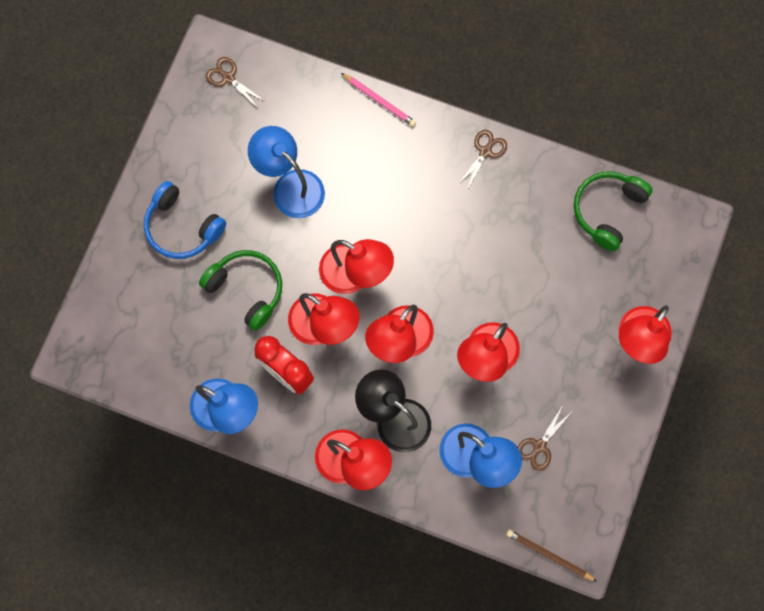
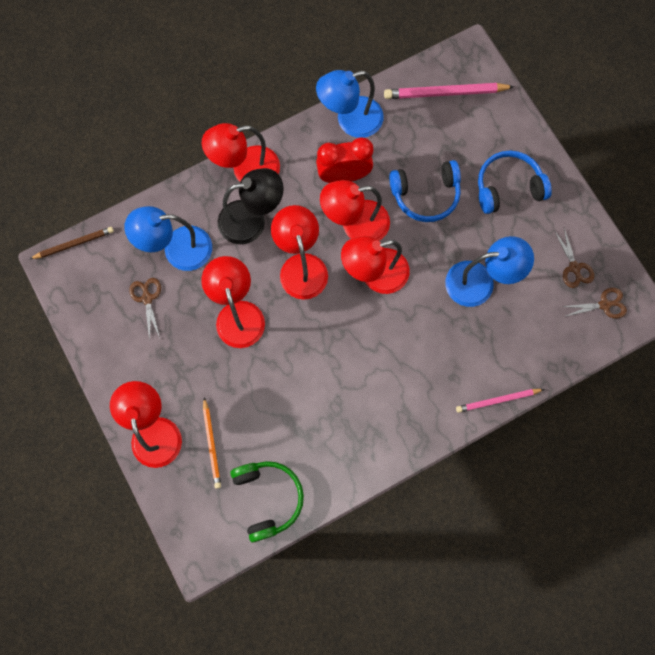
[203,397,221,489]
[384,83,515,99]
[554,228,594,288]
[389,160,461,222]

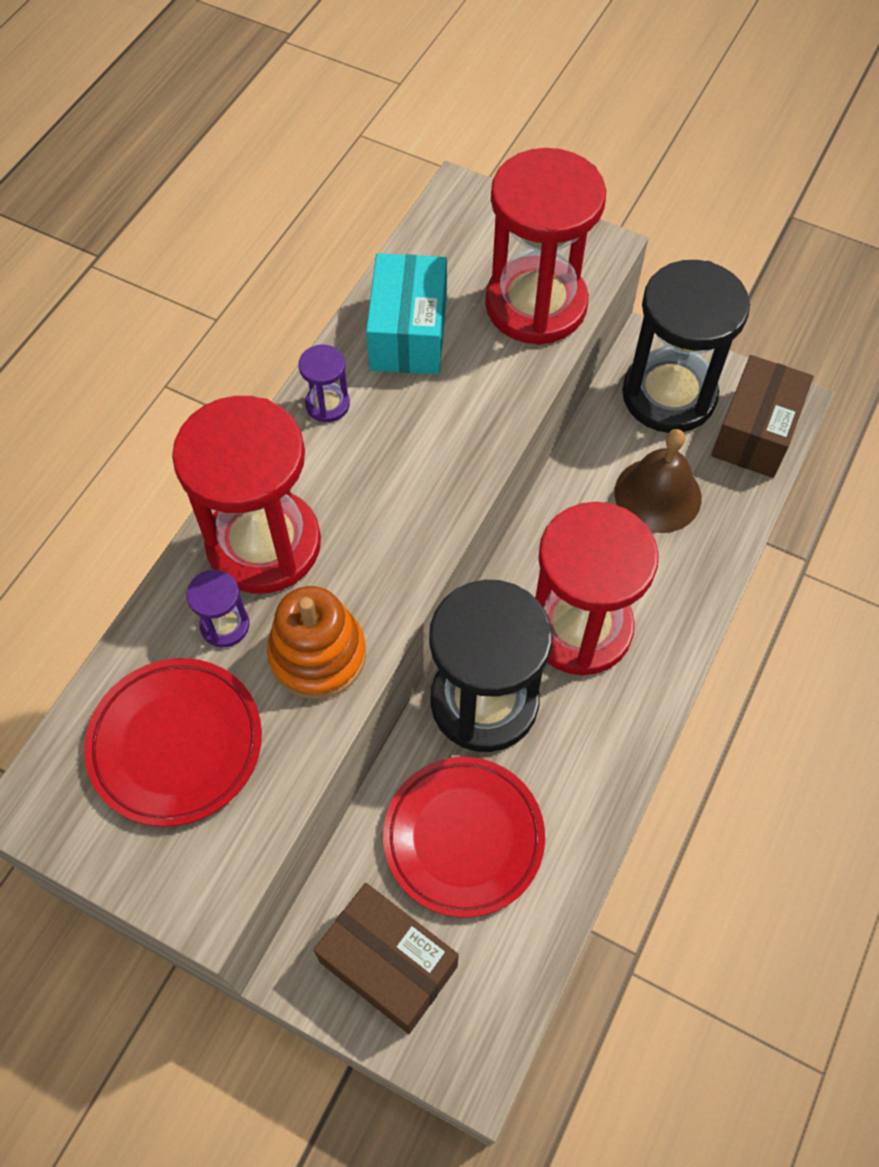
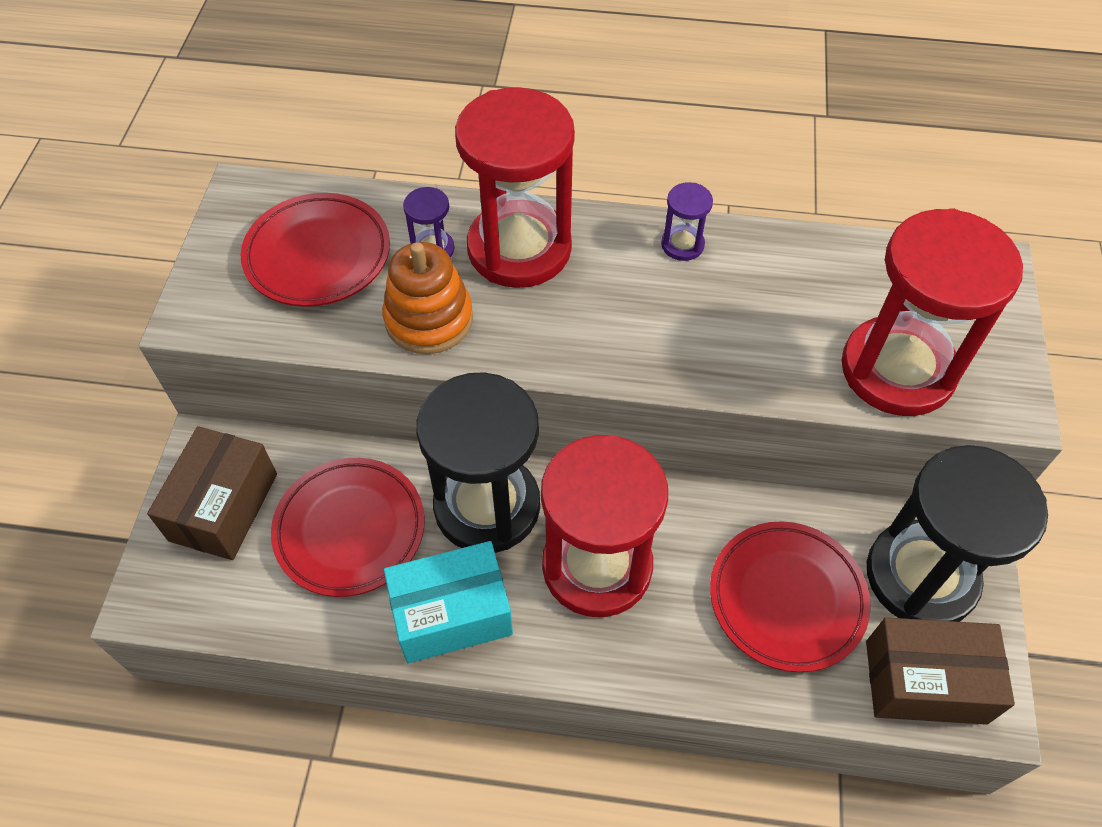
[384,541,513,663]
[710,521,871,672]

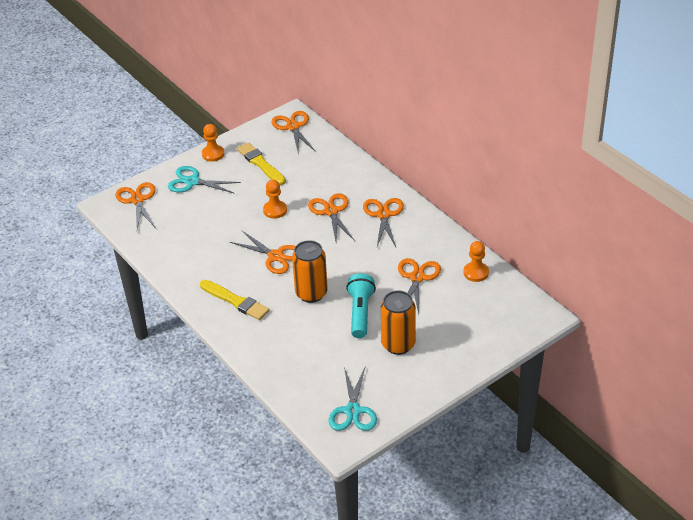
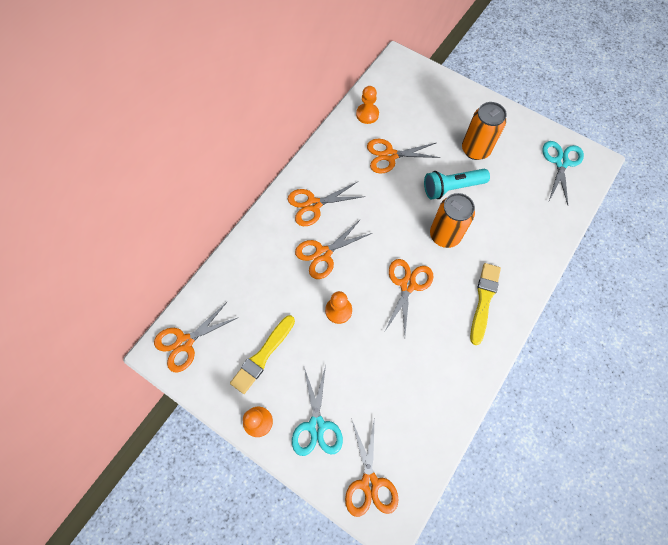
[345,417,399,517]
[542,141,584,205]

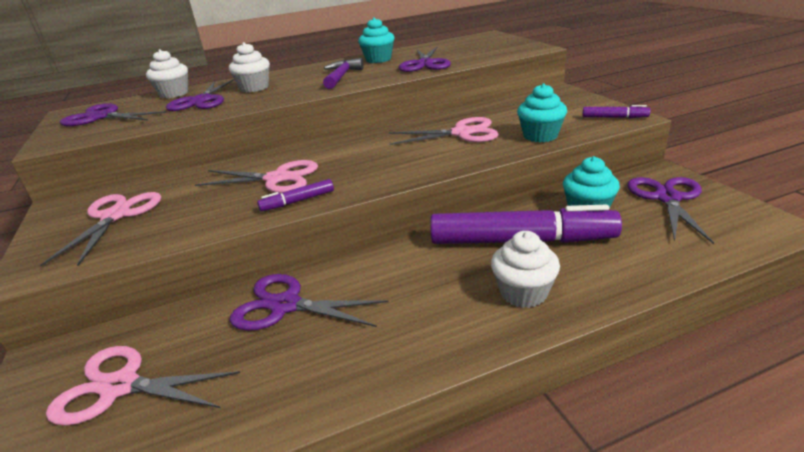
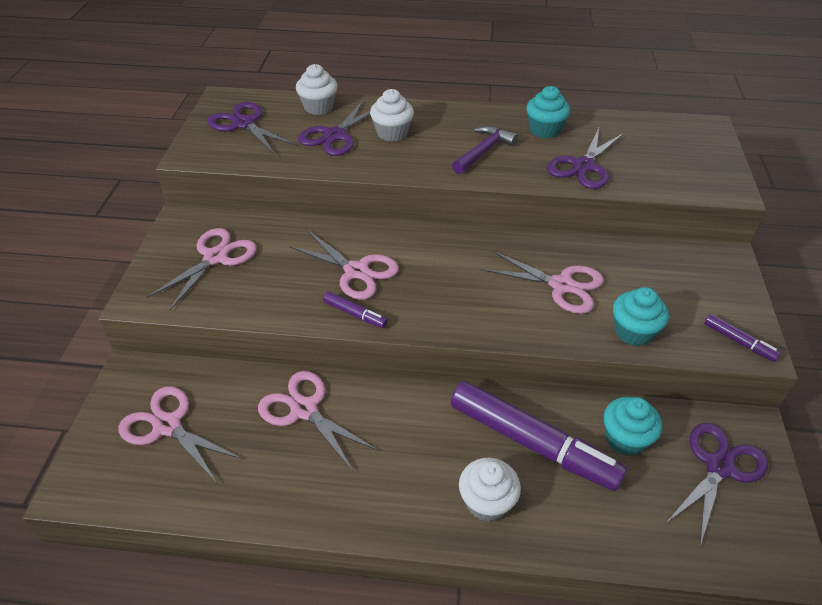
[258,371,378,471]
[323,291,388,328]

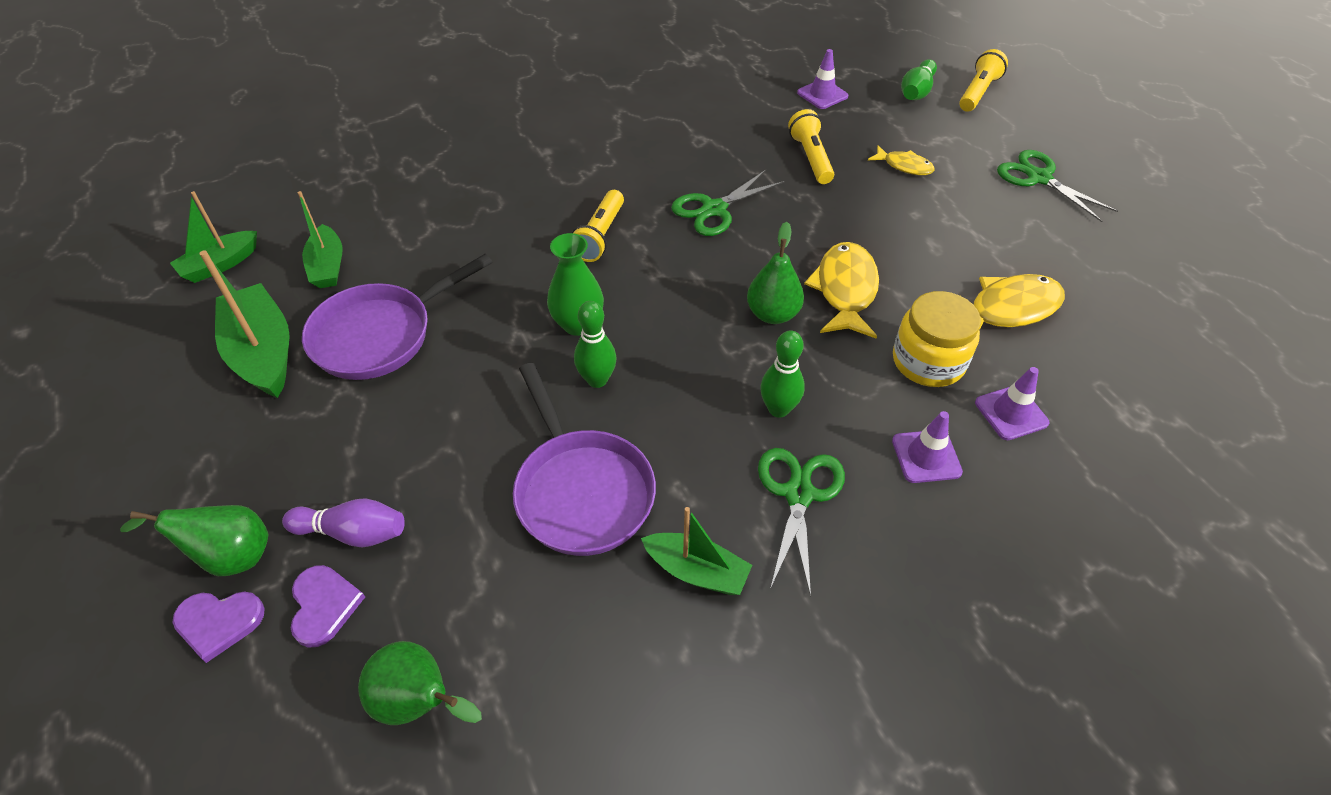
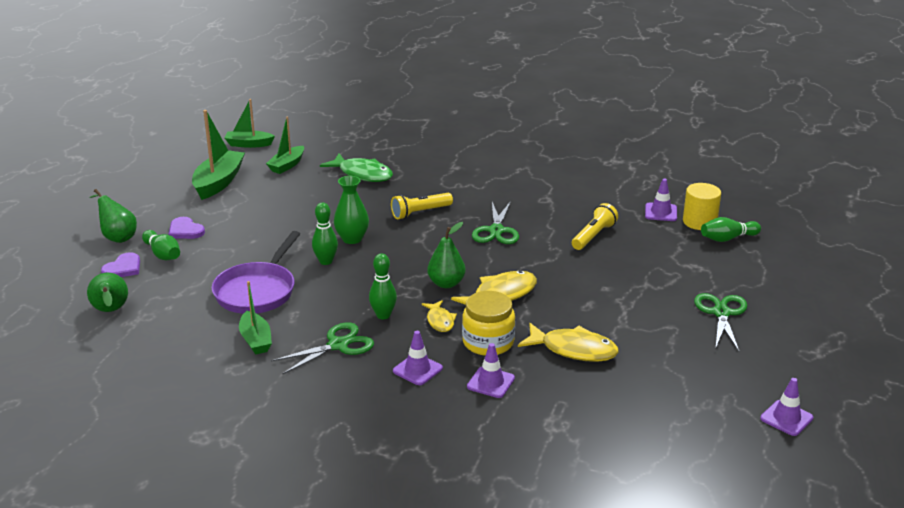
[302,254,492,380] (first image)
[959,49,1008,112] (first image)
[320,153,393,182]
[683,183,721,230]
[760,378,813,436]
[169,217,205,239]
[422,300,457,332]
[142,230,180,260]
[472,201,519,244]

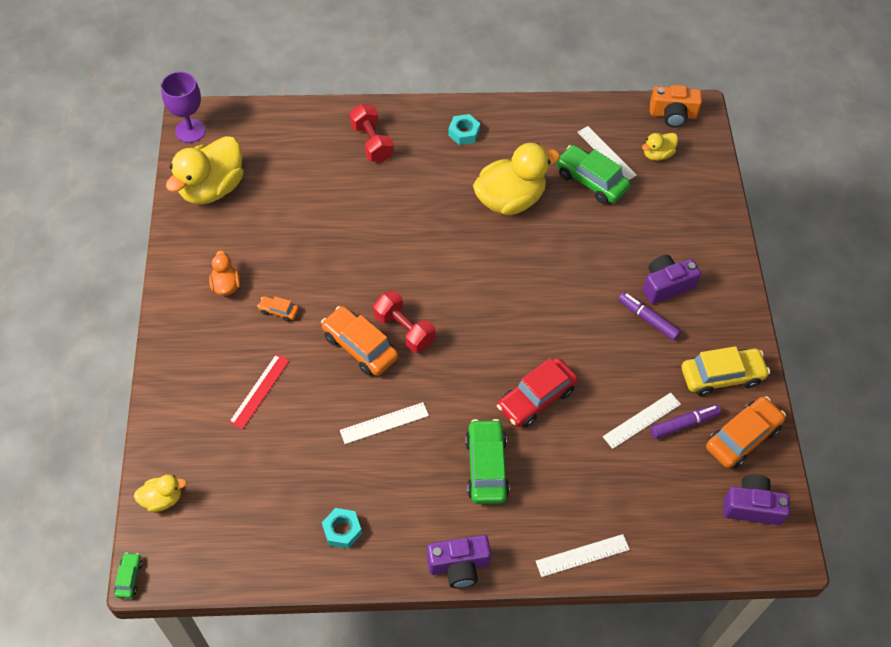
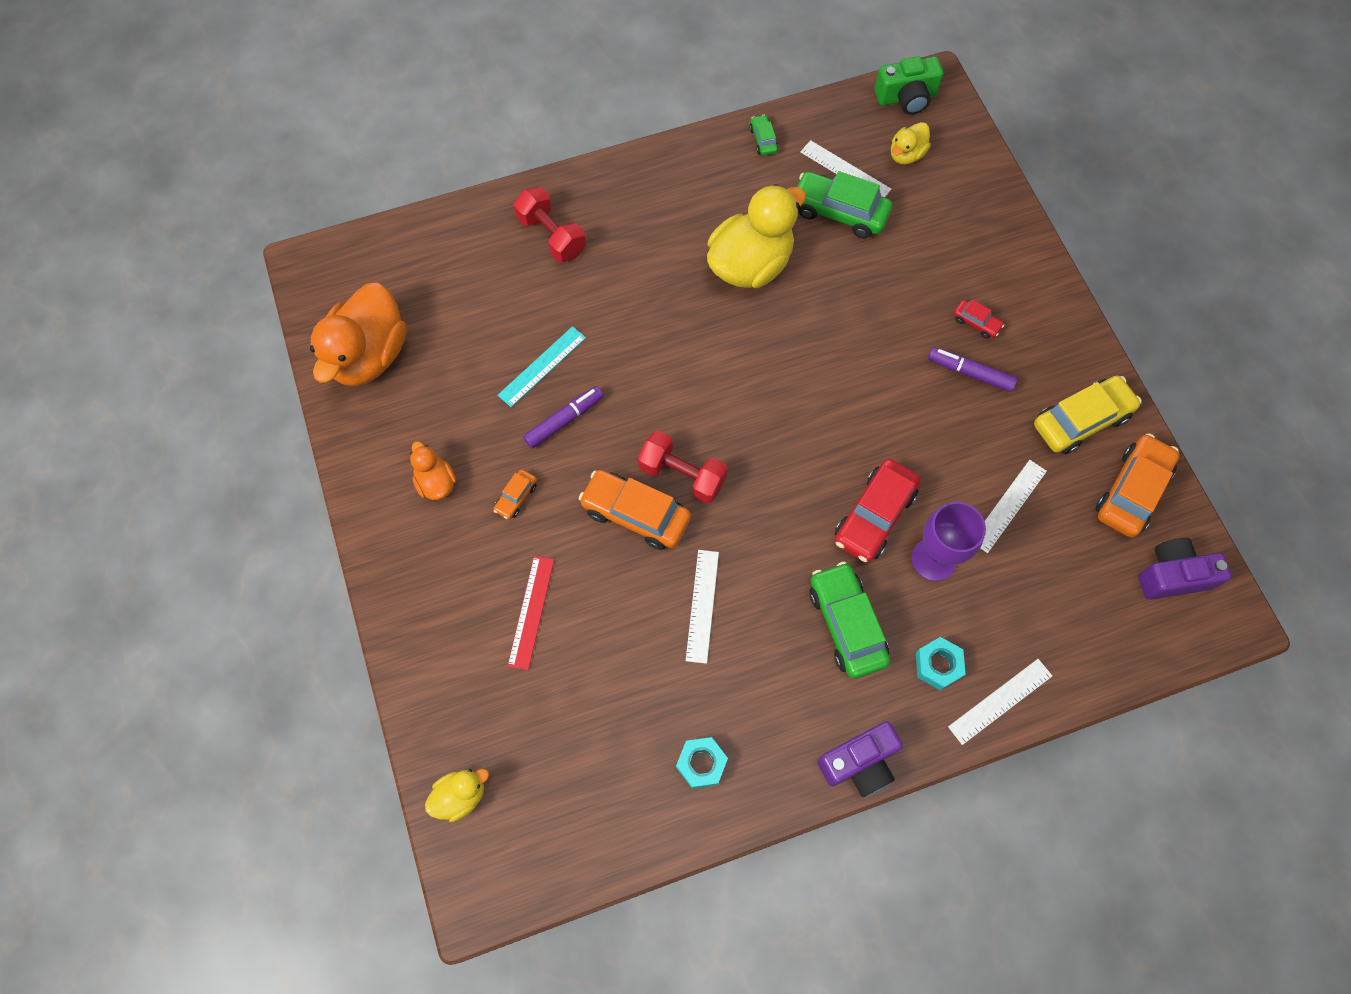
[498,326,586,407]
[749,114,778,156]
[911,502,986,581]
[916,637,966,690]
[523,386,603,449]
[953,299,1004,339]
[310,283,406,386]
[874,56,943,115]
[493,470,537,519]
[686,550,719,664]

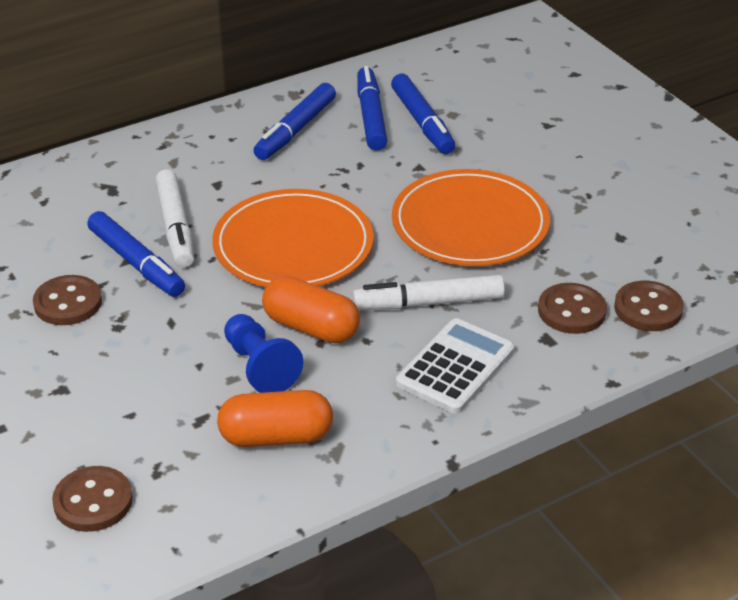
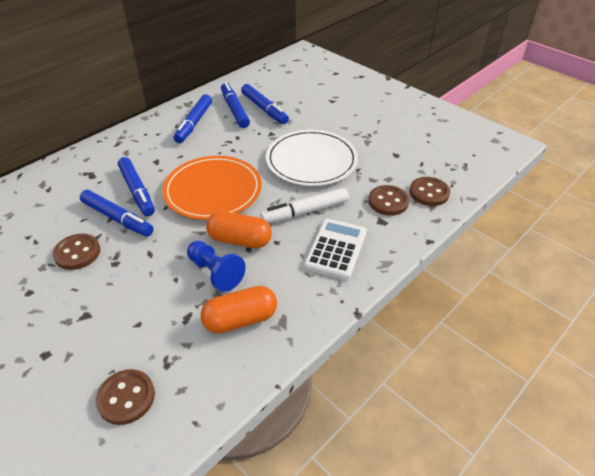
[118,157,155,216]
[266,129,358,186]

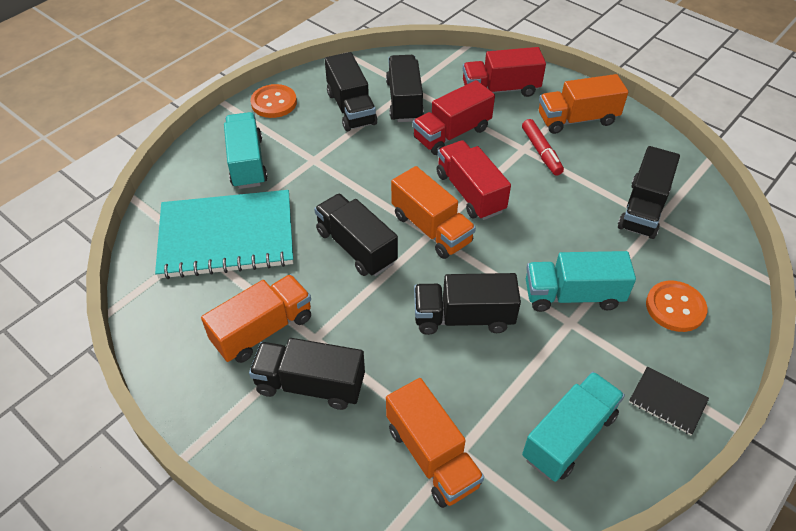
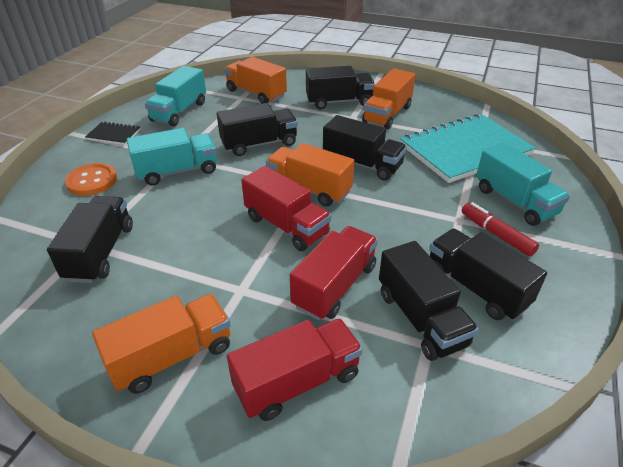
[250,84,297,118] (first image)
[462,202,539,257]

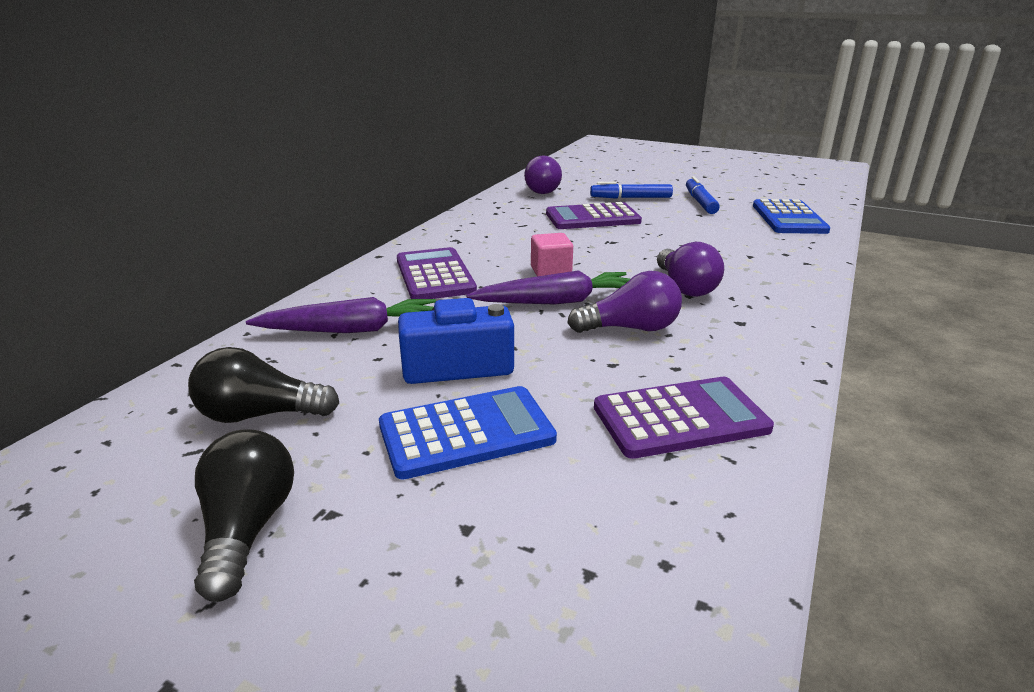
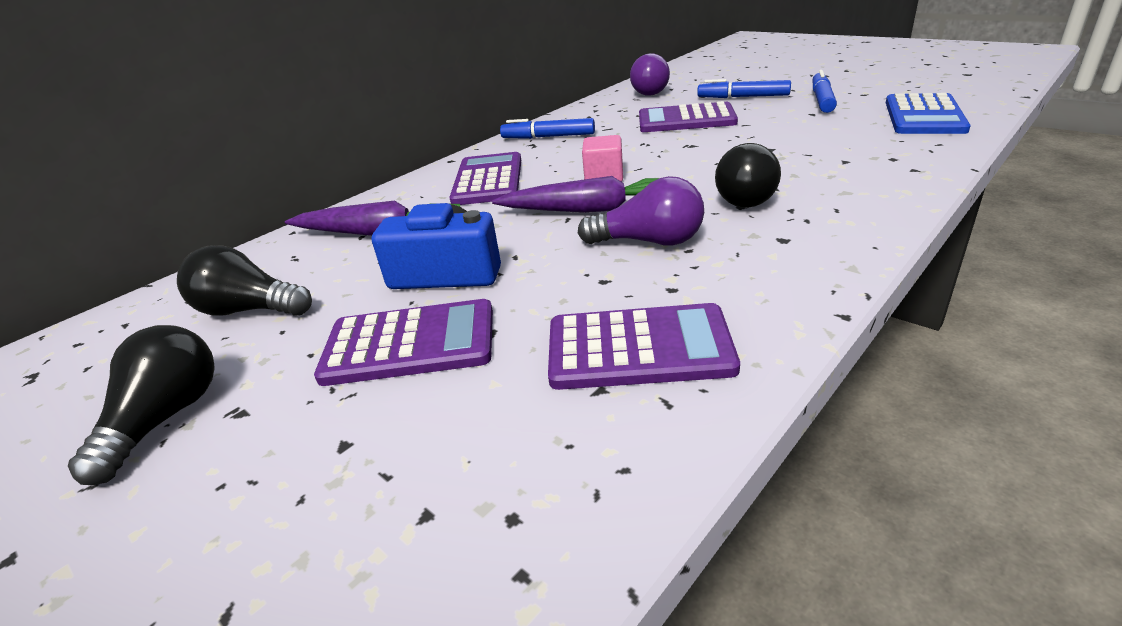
[500,118,595,139]
[314,299,493,386]
[715,143,781,208]

